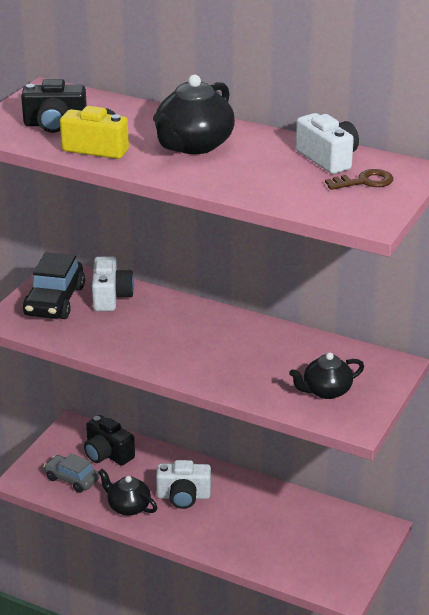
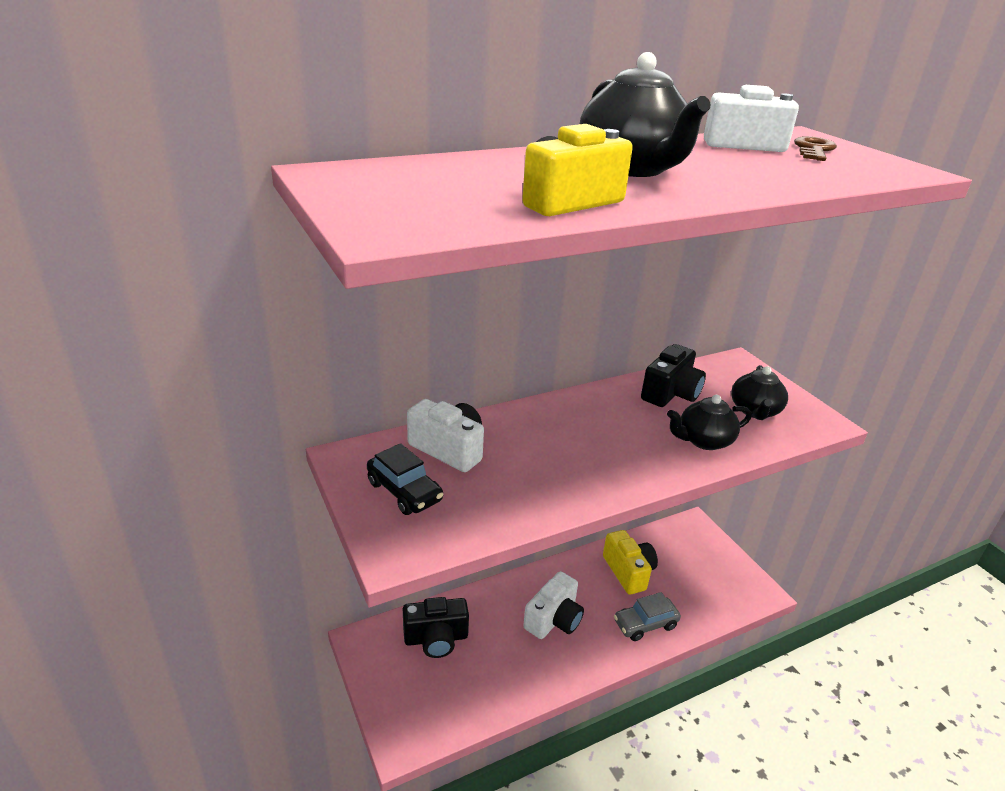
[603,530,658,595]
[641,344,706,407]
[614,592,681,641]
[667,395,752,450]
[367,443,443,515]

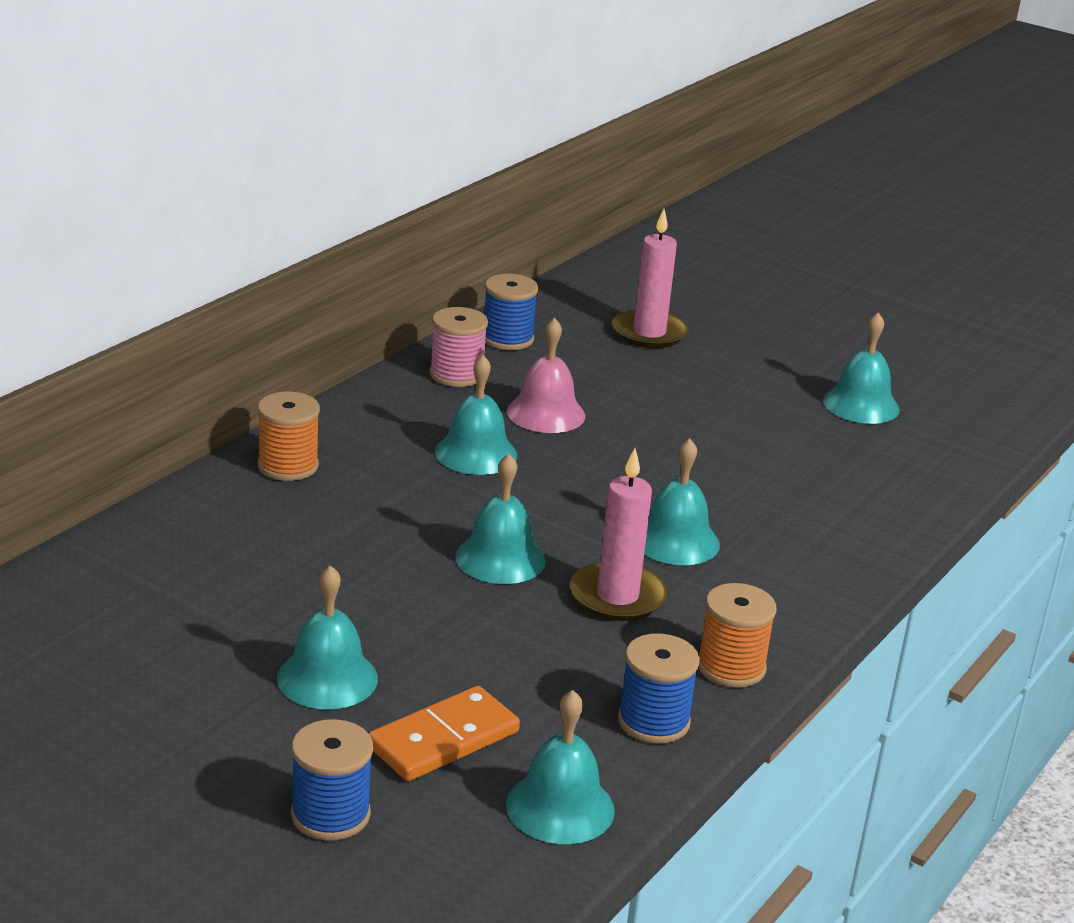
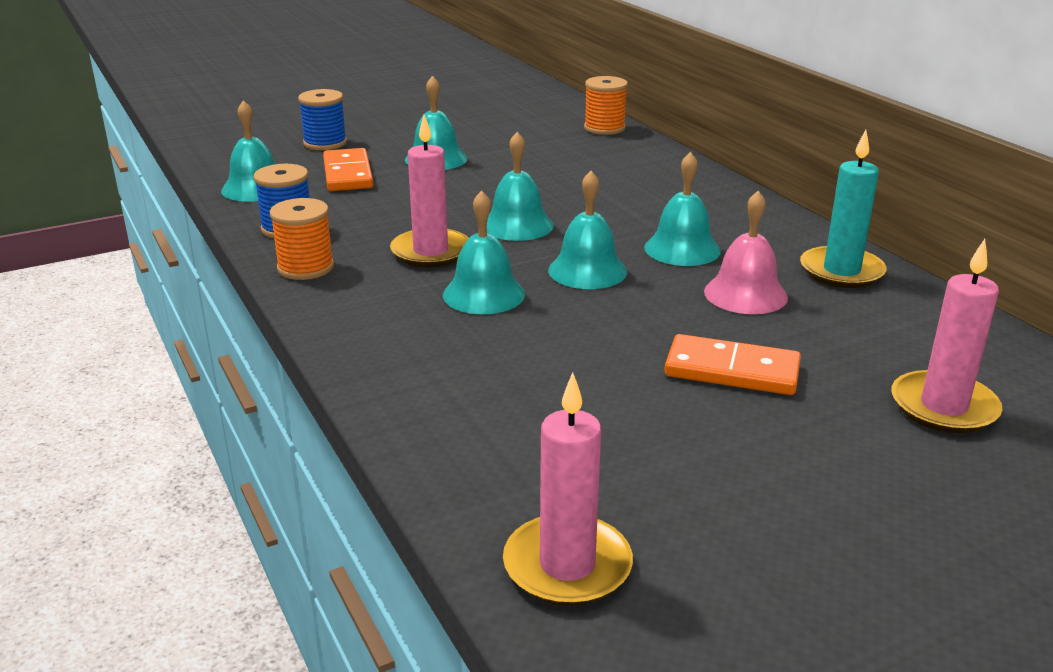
[484,274,538,350] (first image)
[503,372,633,606]
[664,334,801,395]
[584,76,628,135]
[548,171,627,289]
[800,130,887,288]

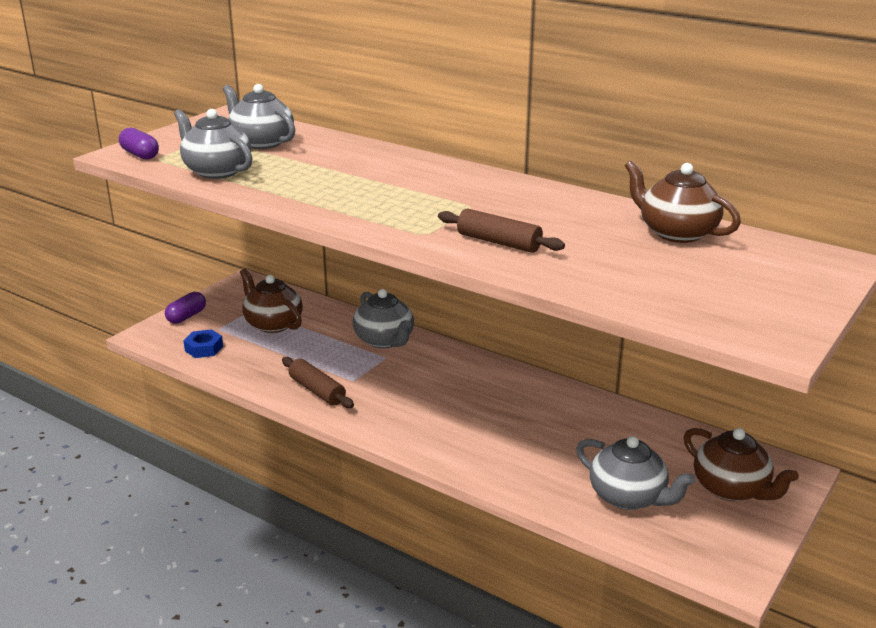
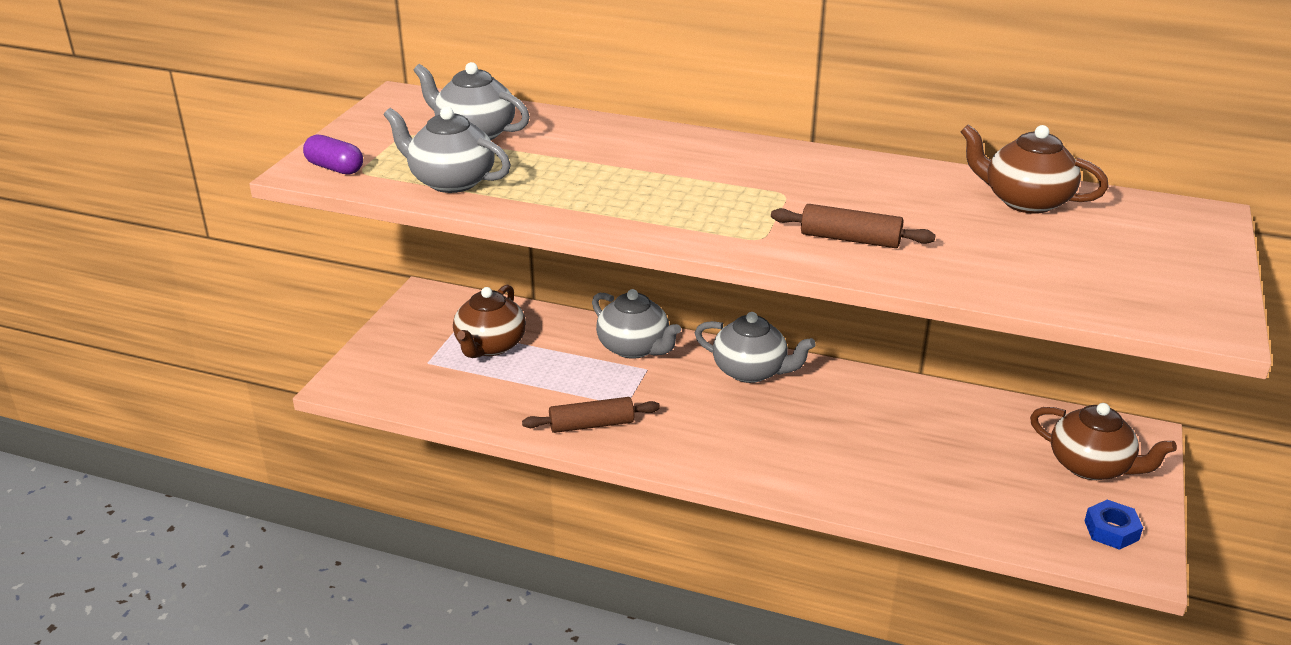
[165,292,206,324] (first image)
[1085,499,1143,550]
[695,312,816,383]
[453,285,526,358]
[522,397,660,433]

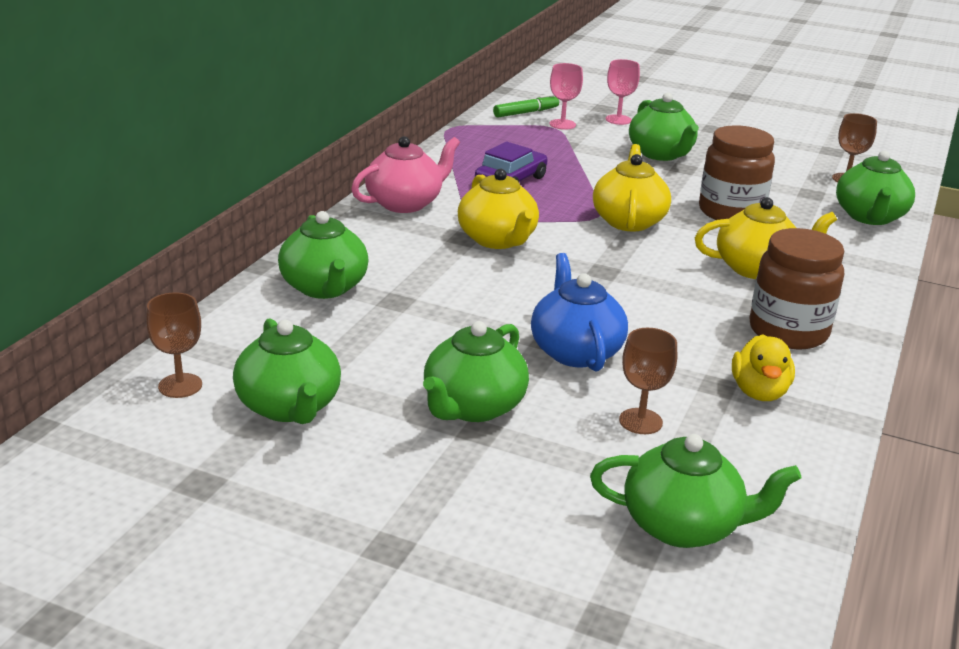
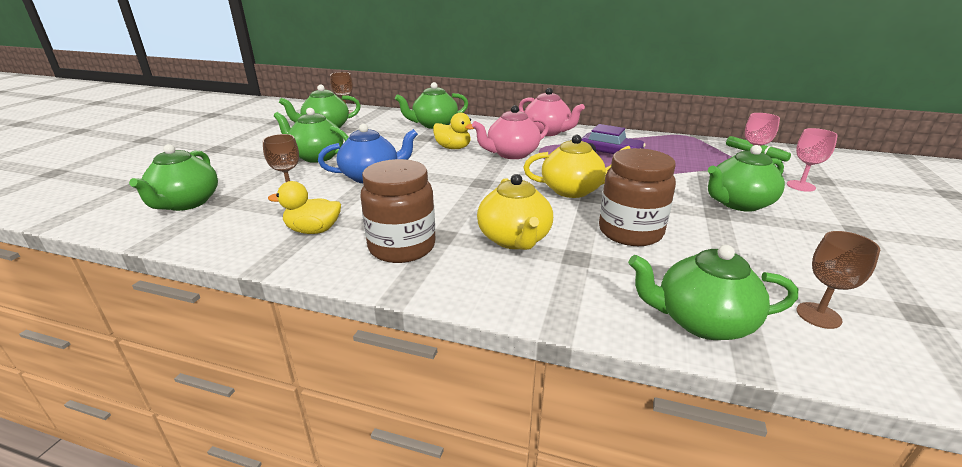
[433,113,474,149]
[472,105,549,159]

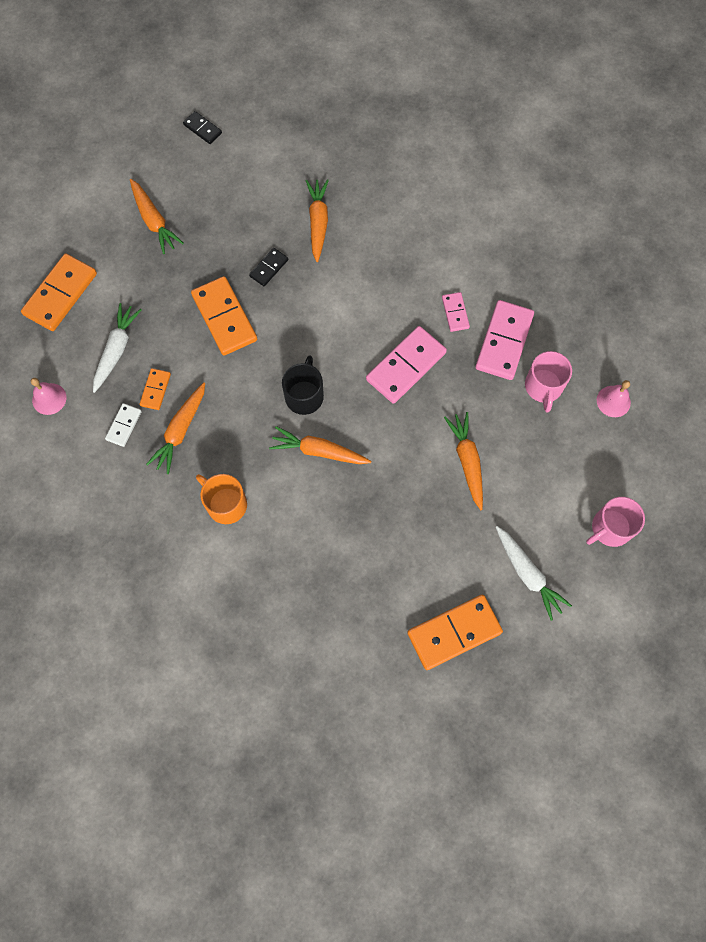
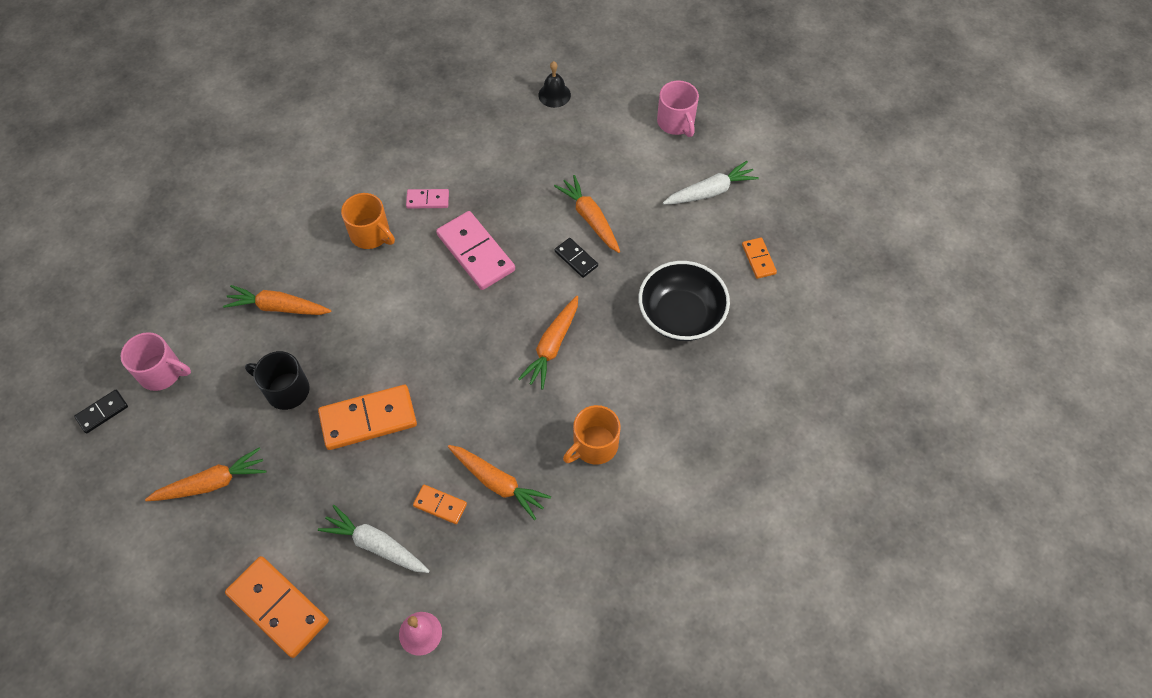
[105,403,142,447] (first image)
[475,300,534,380] (first image)
[341,193,395,249]
[638,261,730,341]
[555,238,598,278]
[245,351,310,410]
[120,332,191,391]
[538,61,571,108]
[554,175,620,253]
[742,237,777,279]

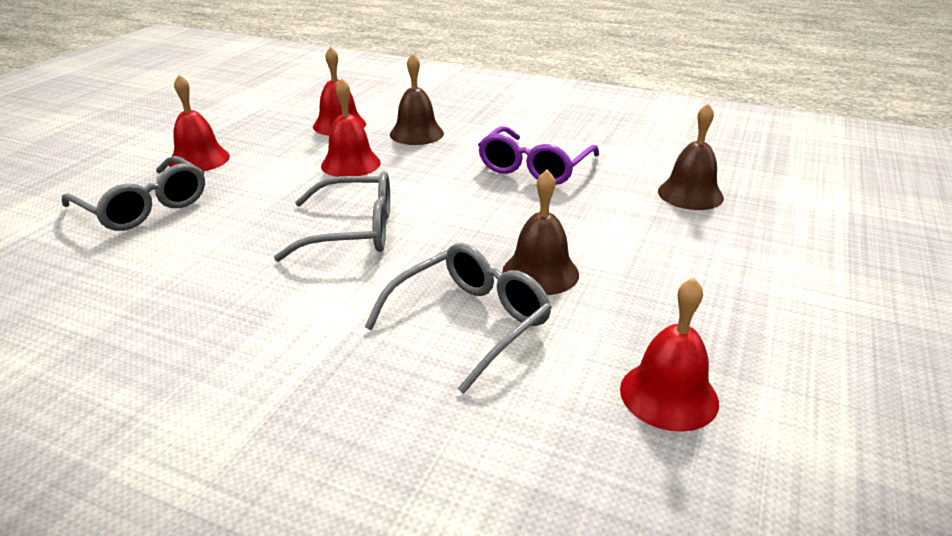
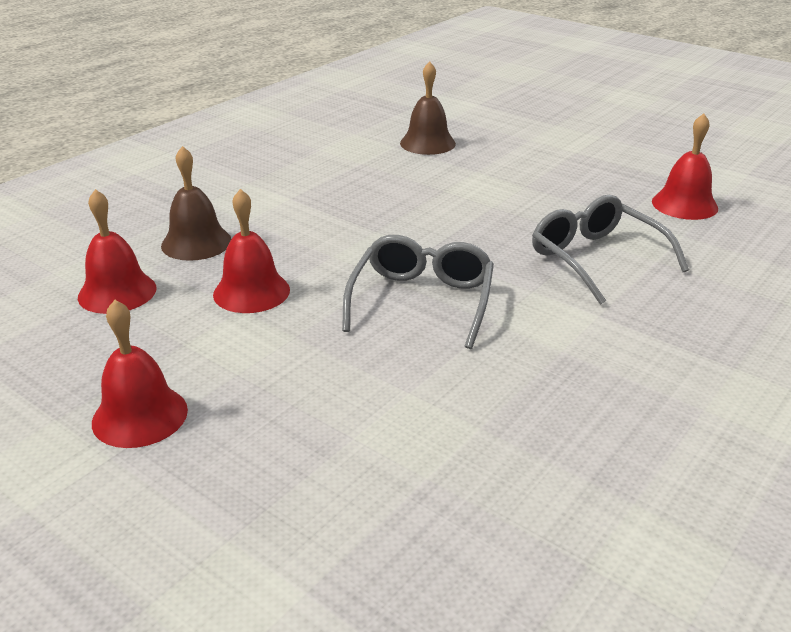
[62,156,205,231] (first image)
[478,126,599,185] (first image)
[502,169,579,295] (first image)

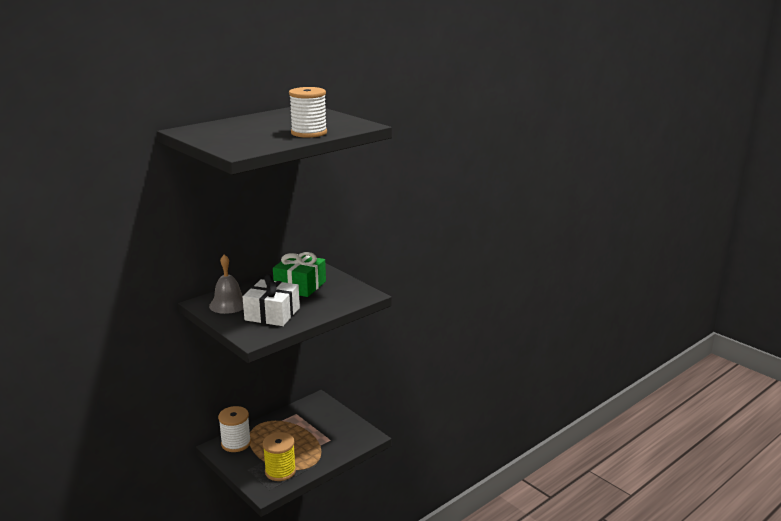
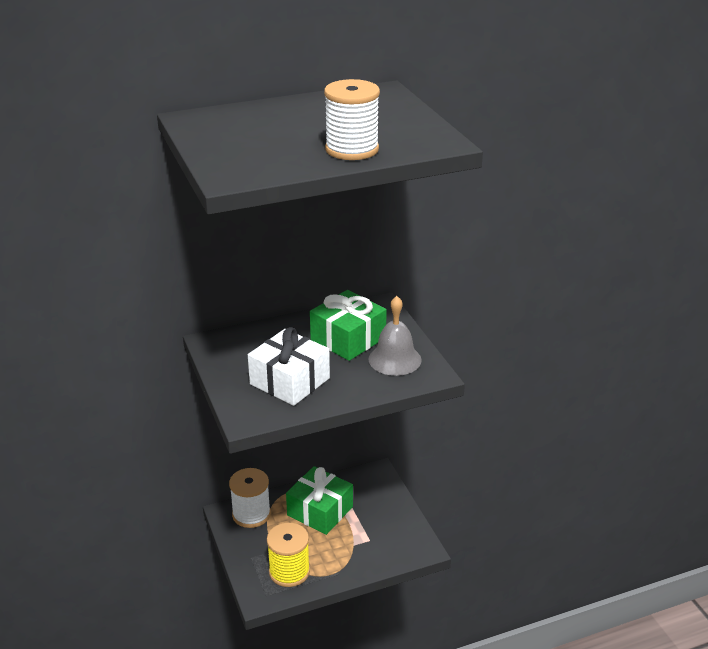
[286,466,353,535]
[369,296,422,376]

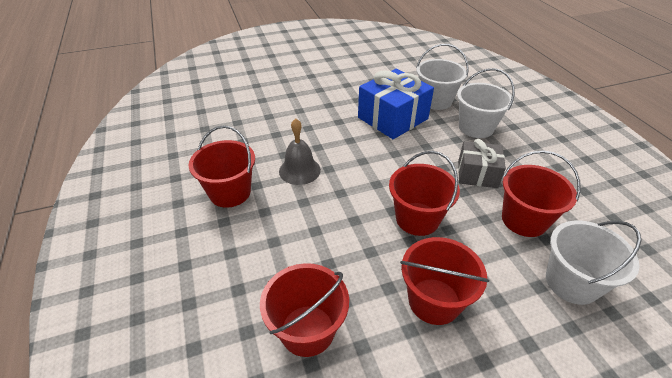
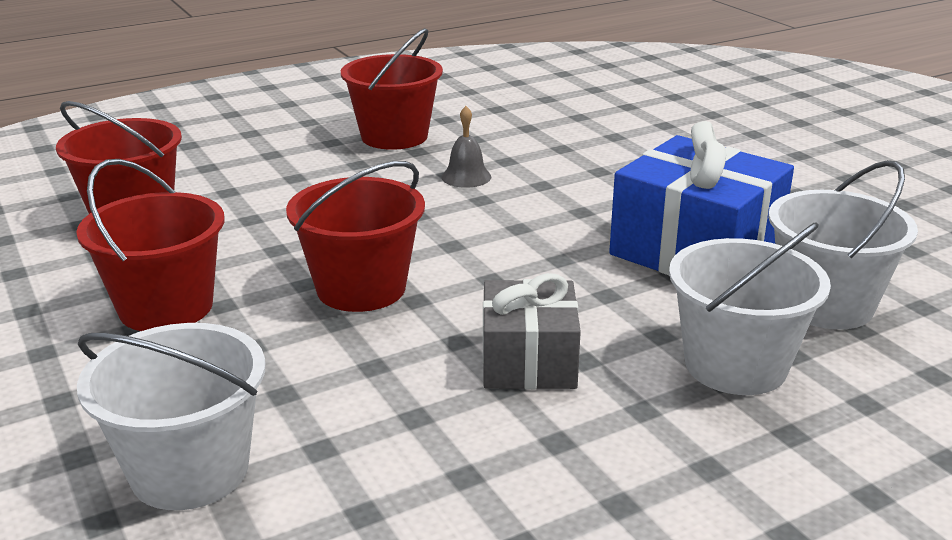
[502,151,581,237] (first image)
[441,106,491,188]

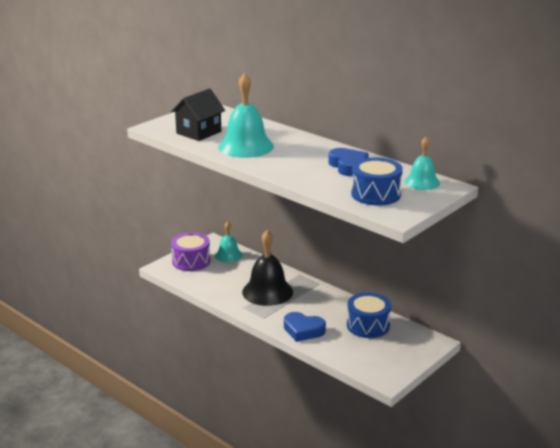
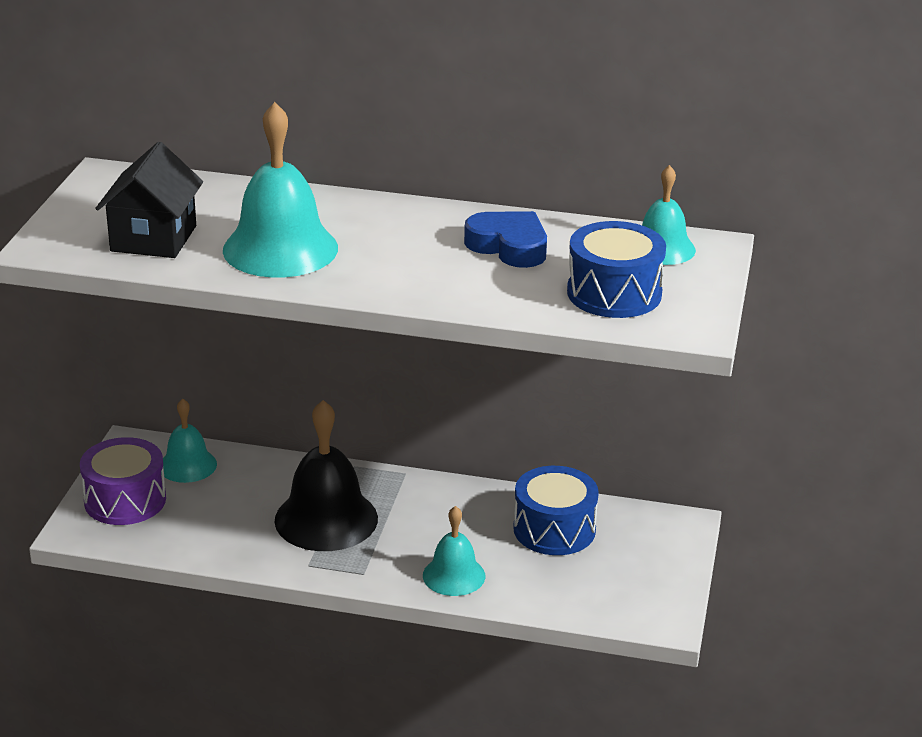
[423,506,485,596]

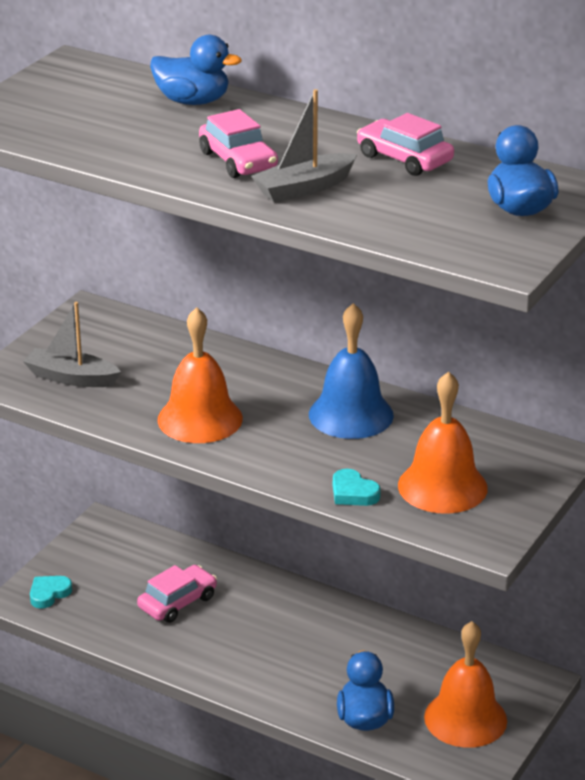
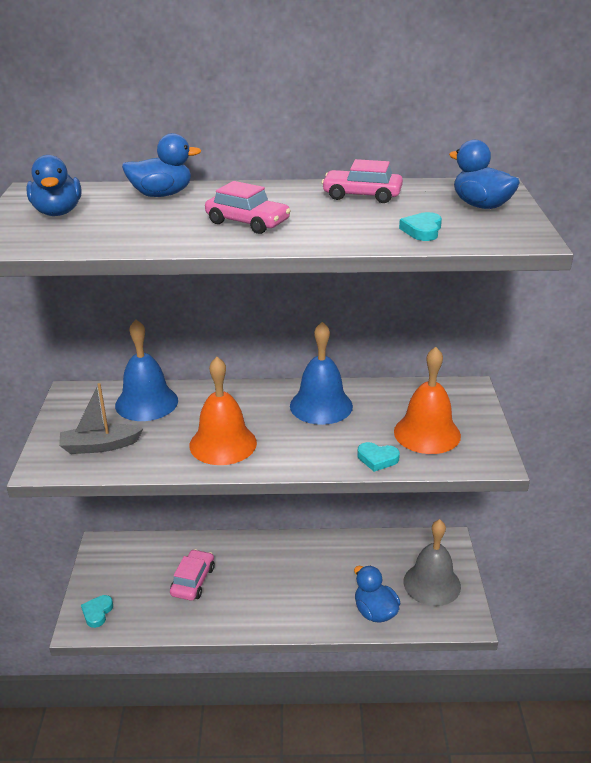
[251,89,357,203] (first image)
[26,155,82,216]
[115,319,178,421]
[399,212,442,241]
[404,519,461,606]

